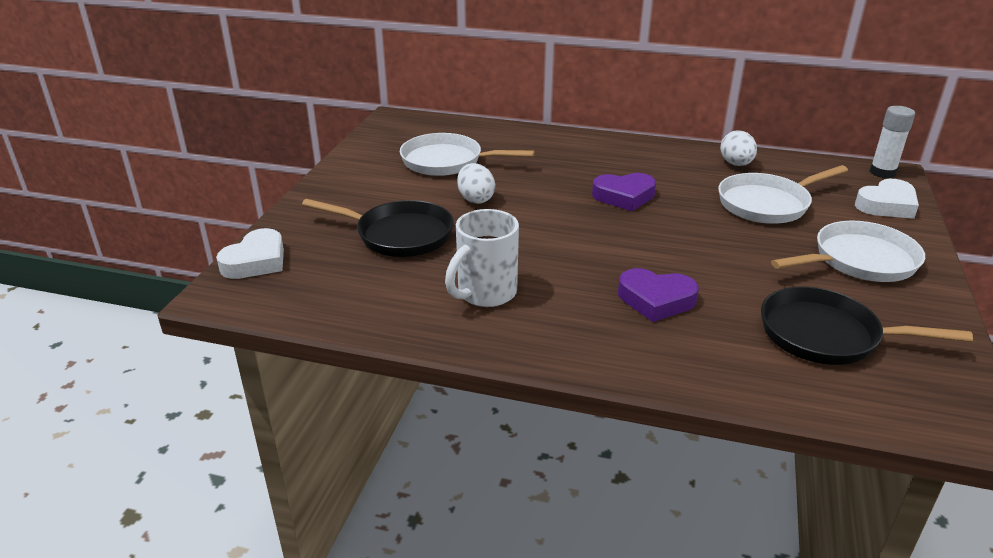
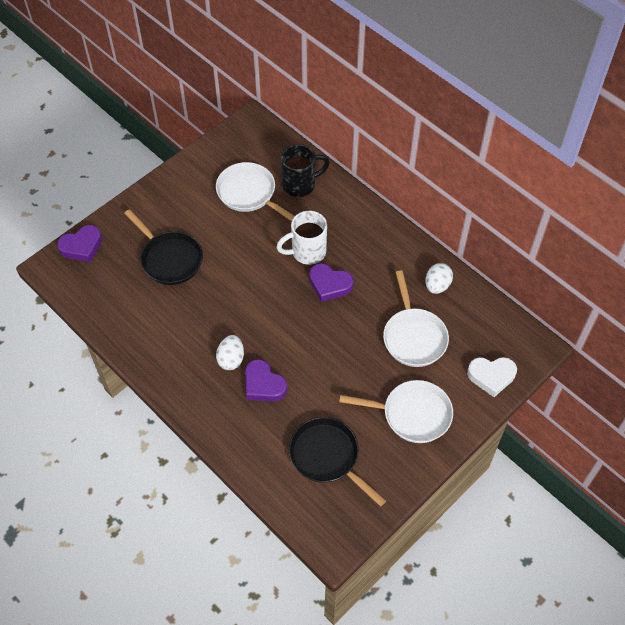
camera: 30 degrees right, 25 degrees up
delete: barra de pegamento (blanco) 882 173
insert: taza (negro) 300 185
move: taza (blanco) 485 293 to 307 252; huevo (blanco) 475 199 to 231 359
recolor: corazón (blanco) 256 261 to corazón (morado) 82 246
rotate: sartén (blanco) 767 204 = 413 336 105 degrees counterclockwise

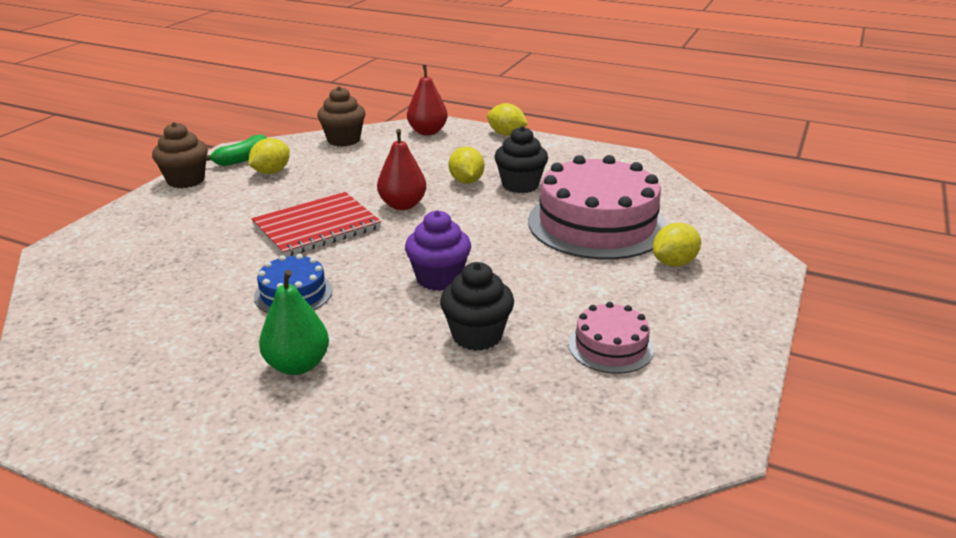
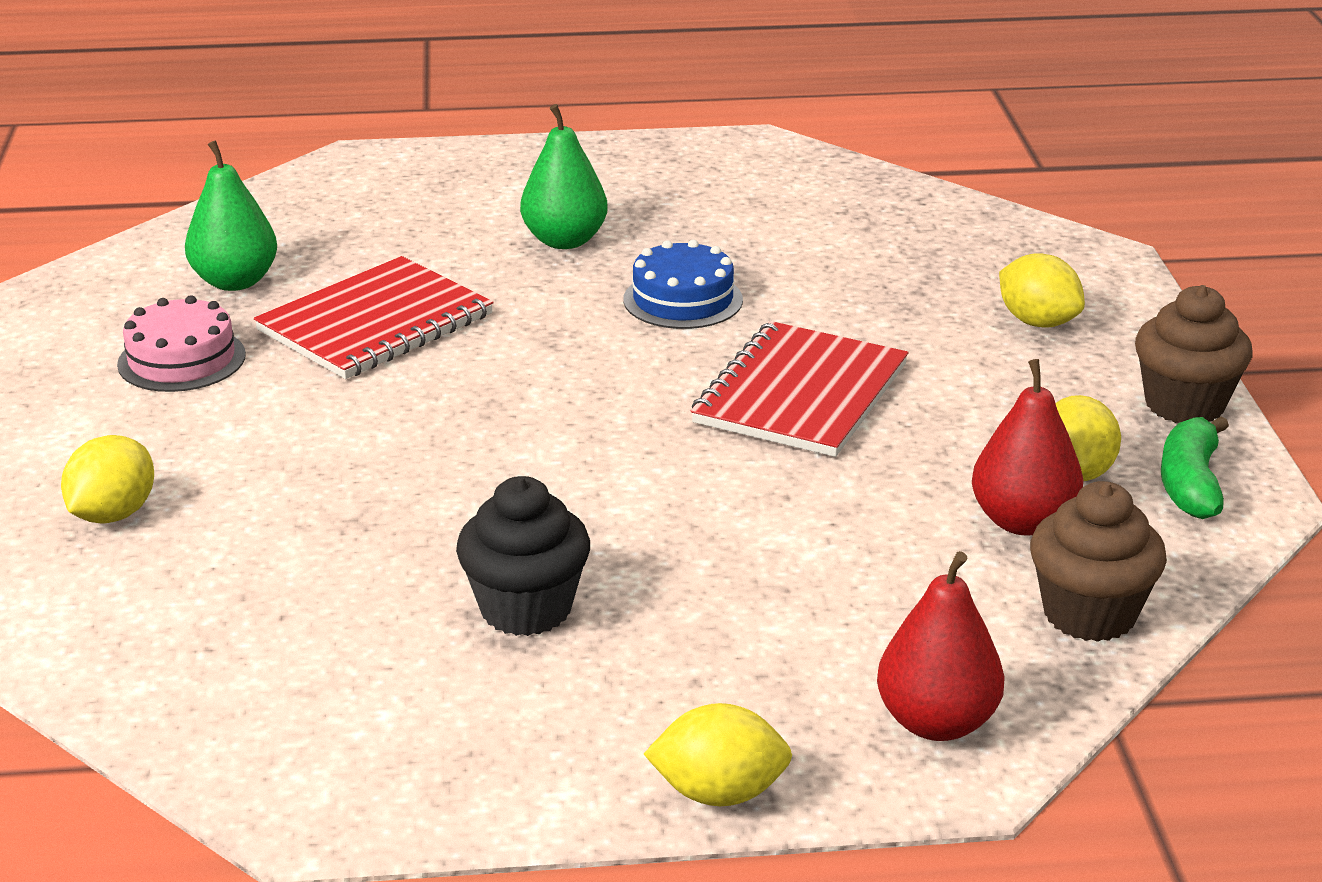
camera: 150 degrees right, 0 degrees up
delete: magdalena (morado) 439 278; tarta (rosa) 597 223
insert: pera (verde) 235 281
move: pera (rojo) 402 205 to 1023 521; limón (amarillo) 466 181 to 1037 322
replace: magdalena (negro) 477 335 to cuaderno (rojo) 375 323

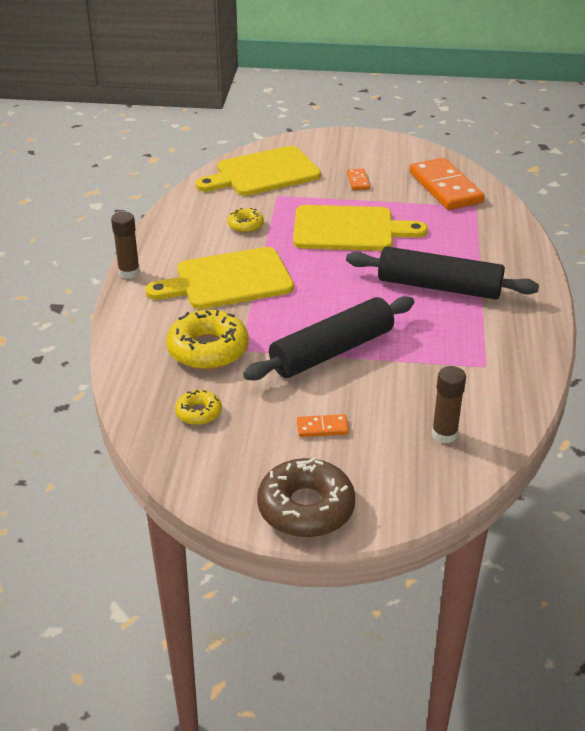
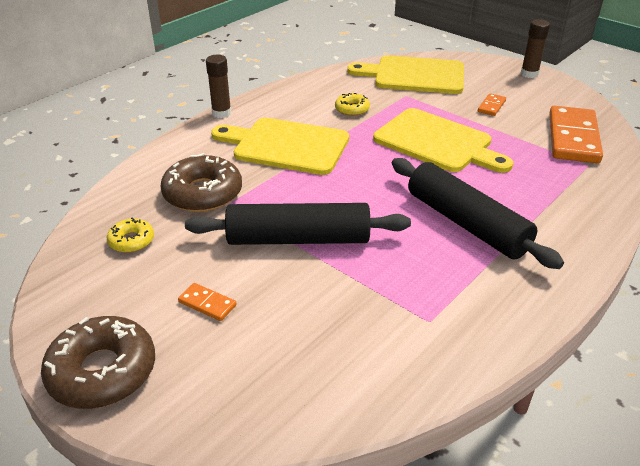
camera: 35 degrees right, 0 degrees up
move: barra de pegamento (marrón) 444 434 to 529 74
recolor: rosquilla (amarillo) 208 349 to rosquilla (marrón) 203 193

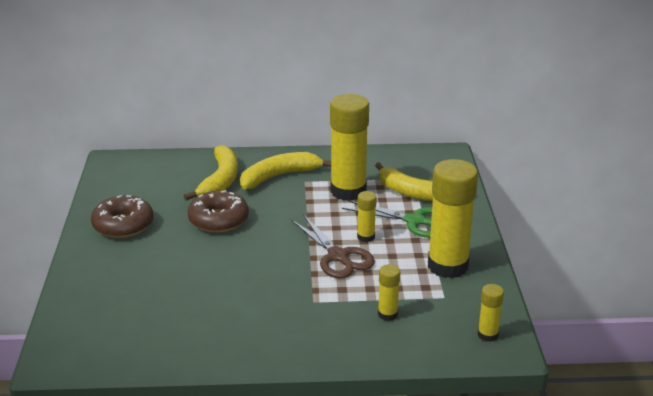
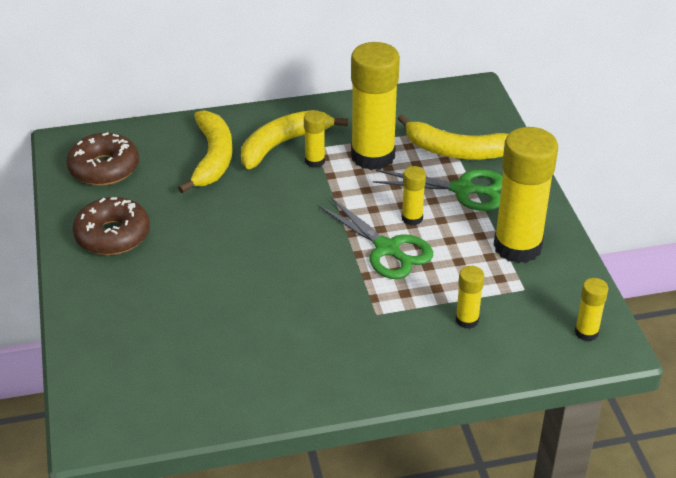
camera: 10 degrees left, 10 degrees up
insert: barra de pegamento (amarillo) 315 161
move: rosquilla (marrón) 218 220 to 104 168
recolor: tijeras (marrón) 338 256 to tijeras (verde) 387 249

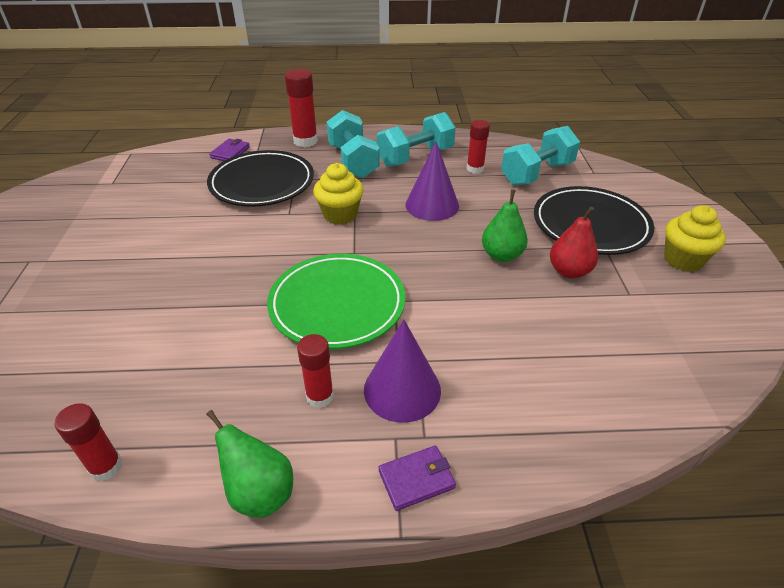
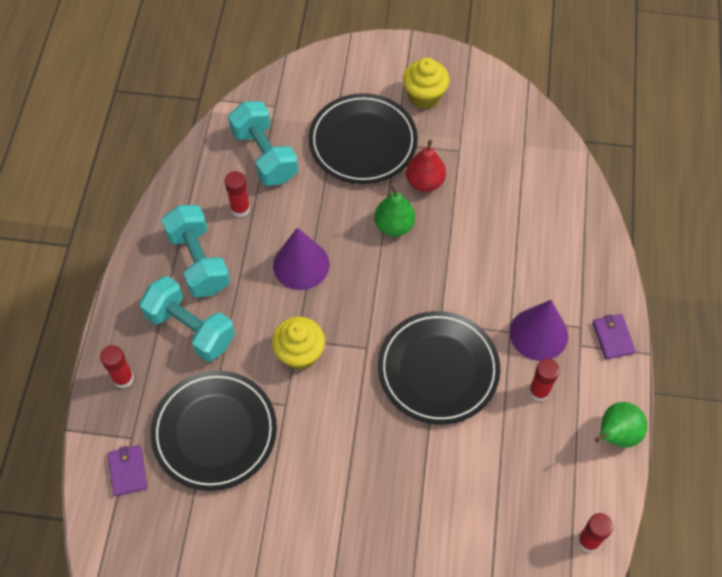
camera: 80 degrees left, 20 degrees up
recolor: plato (verde) 337 304 to plato (negro) 438 369
rotate: cartera (morado) 230 152 = 128 471 45 degrees clockwise; mancuerna (turquesa) 353 161 = 190 328 45 degrees clockwise
resize: barra de pegamento (rojo) 305 141 = 123 378 x0.66

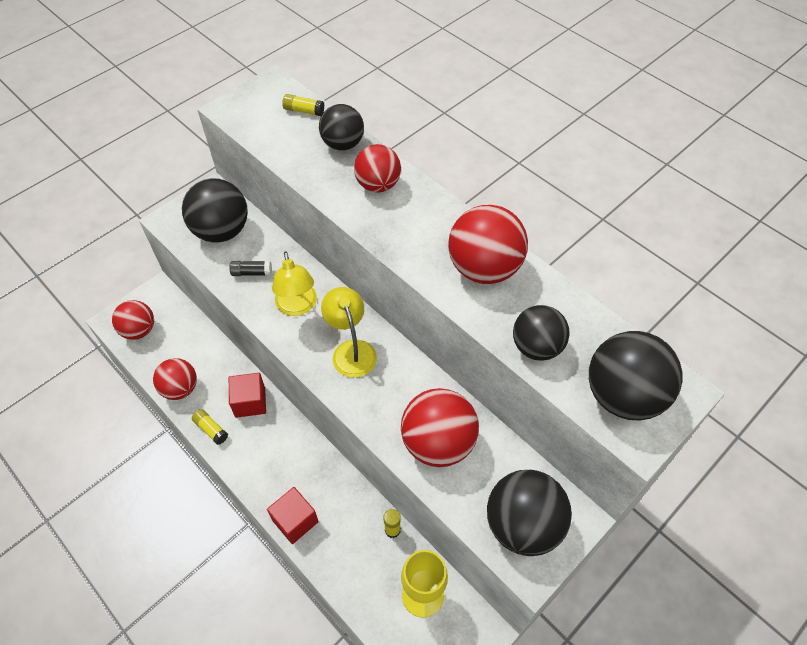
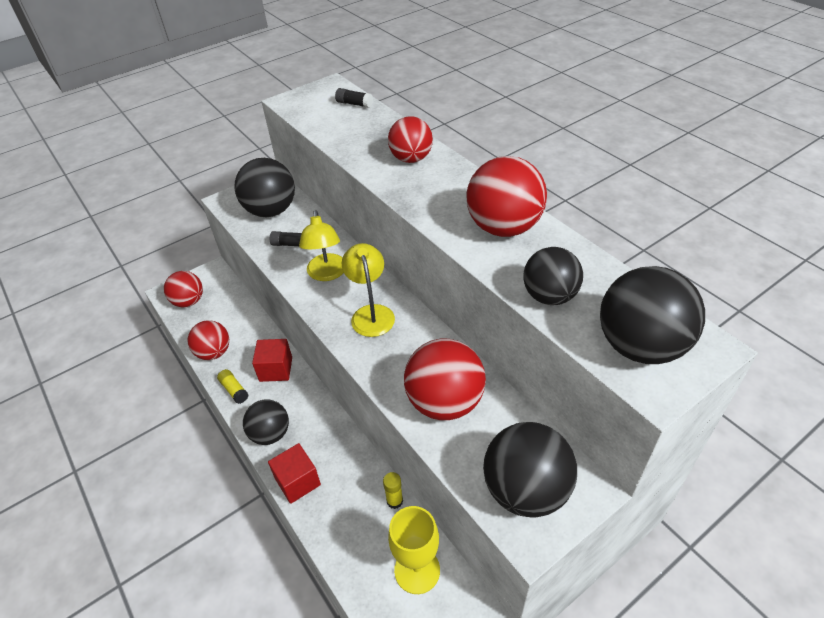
camera: 10 degrees right, 10 degrees down
move: pelota (negro) 343 144 to 270 434
recolor: barra de pegamento (amarillo) 304 111 to barra de pegamento (negro) 354 104

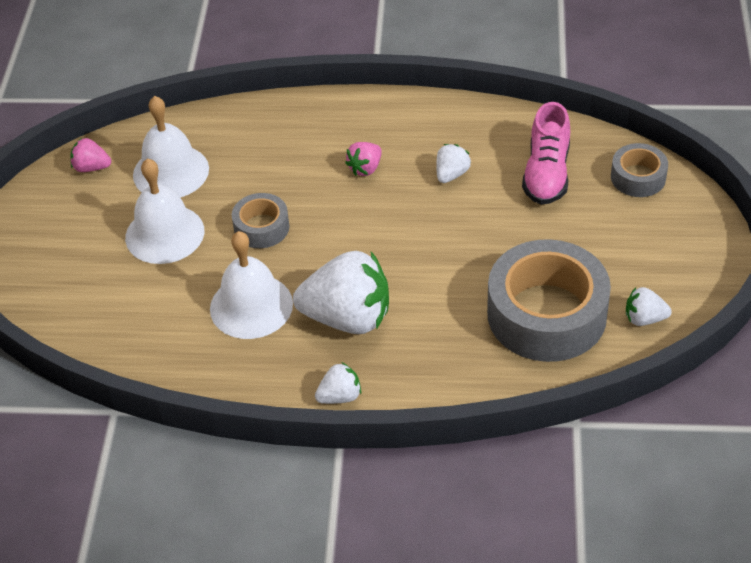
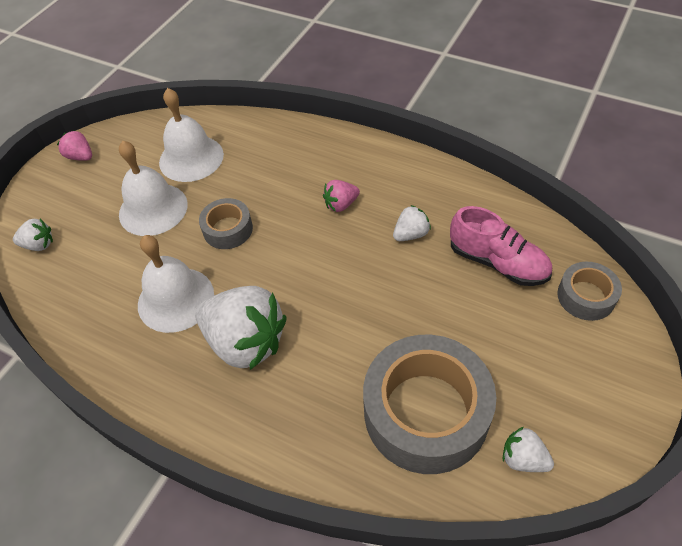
camera: 25 degrees right, 5 degrees up
move: fresa (rosa) 91 167 to 80 157; fresa (blanco) 340 396 to 39 245
rotate: zapato (rosa) 546 173 = 498 262 90 degrees counterclockwise

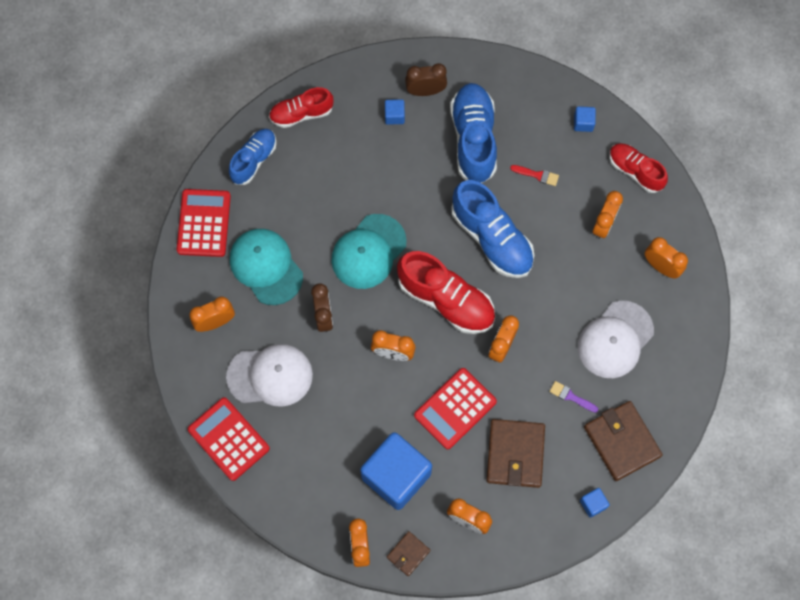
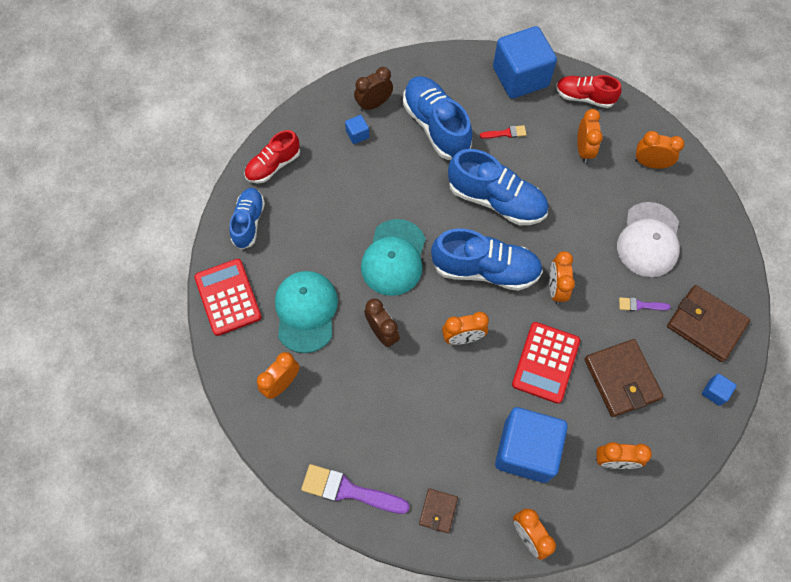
camera: 25 degrees left, 5 degrees down
delete: gorra (blanco) 270 376
move: cartera (marrón) 408 554 to 438 511
replace: calculadora (rojo) 228 439 to pincel (morado) 348 490
recolor: zapato (rojo) 446 300 to zapato (azul) 485 269
rotate: gorra (turquesa) 266 267 = 306 311 60 degrees clockwise
resize: cubo (azul) 583 123 = 520 77 x2.49

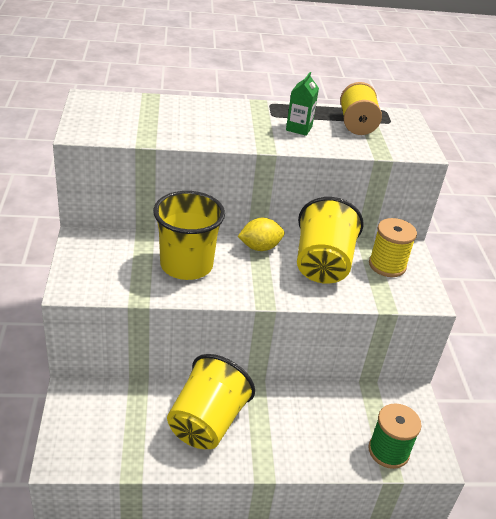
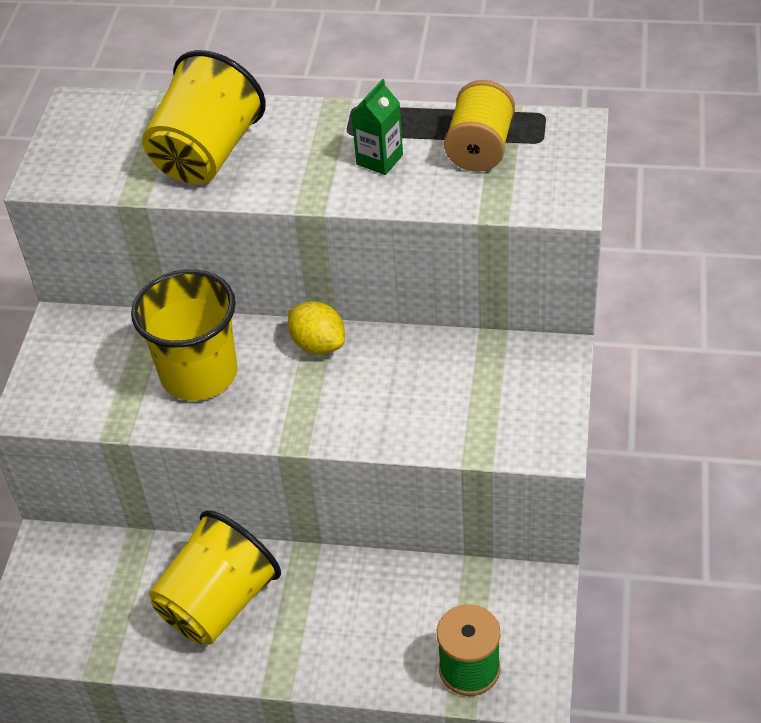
camera: 20 degrees right, 10 degrees up
delete: carrete (amarillo) 387 265
move: vaso (amarillo) 322 264 to 207 155
rotate: limón (amarillo) 260 247 = 318 344 45 degrees clockwise

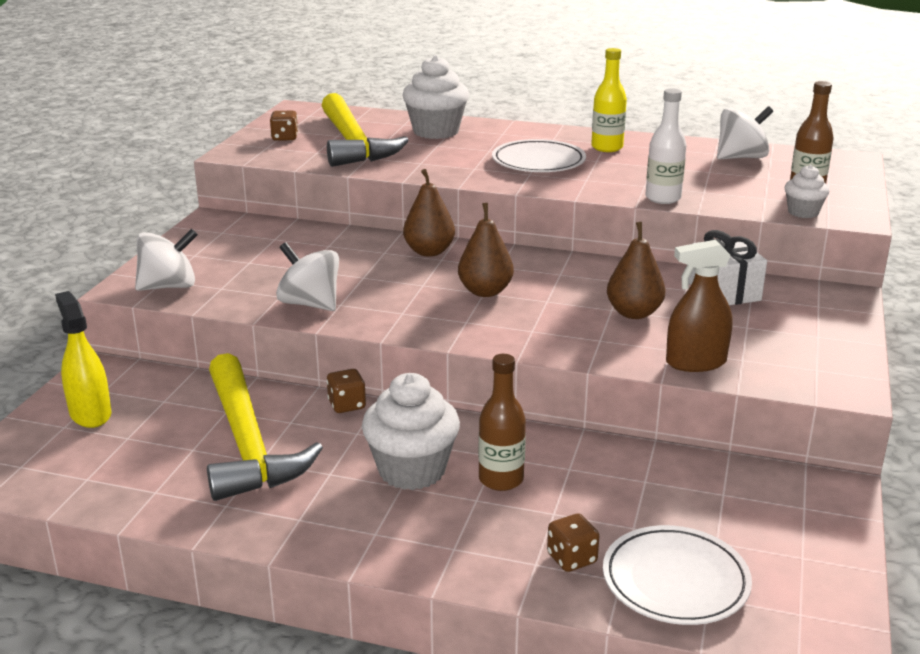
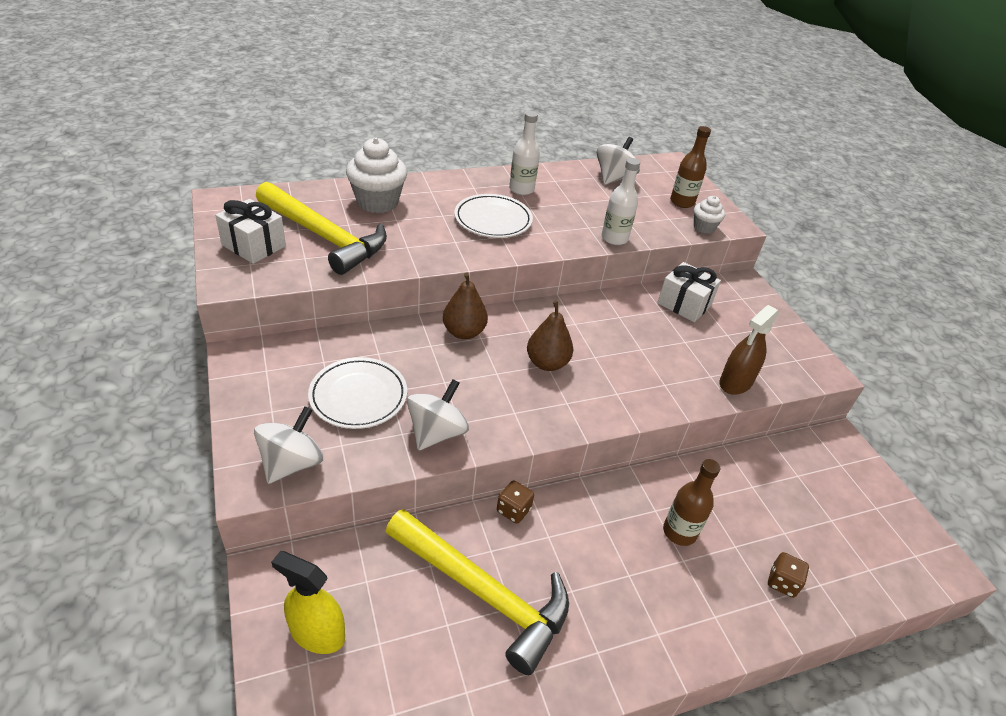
camera: 40 degrees left, 15 degrees up
delete: magdalena (blanco) 412 470; pera (marrón) 634 313
move: plato (blanco) 675 581 to 358 396
replace: dado (marrón) 285 138 to regalo (blanco) 254 245
recolor: botella (amarillo) 607 147 to botella (blanco) 521 189
rotate: peonza (blanco) 310 304 = 436 433 120 degrees clockwise

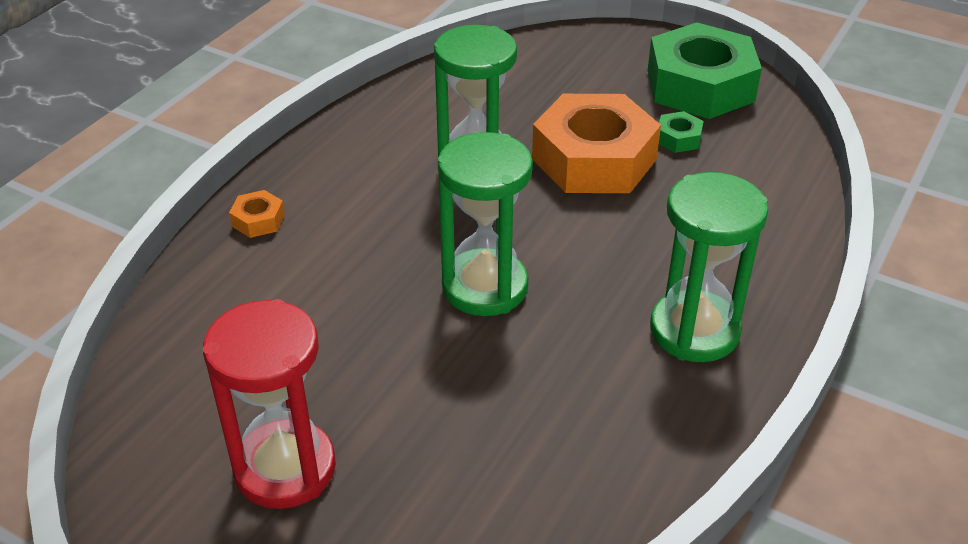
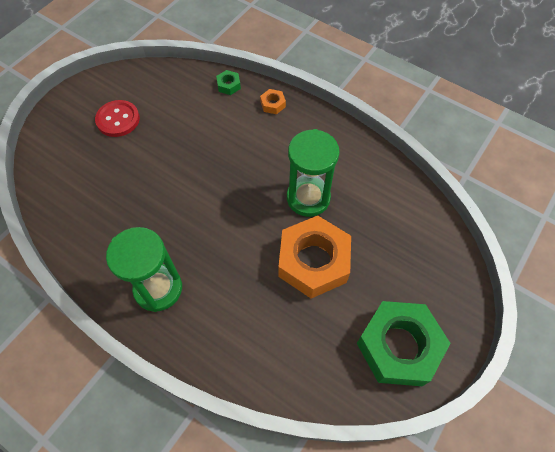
camera: 95 degrees right, 20 degrees up
delete: reloj de arena (verde) 485 287
move: tuerca (verde) 678 138 to 228 85
replace: reloj de arena (rojo) 285 468 to botón (rojo) 118 119

